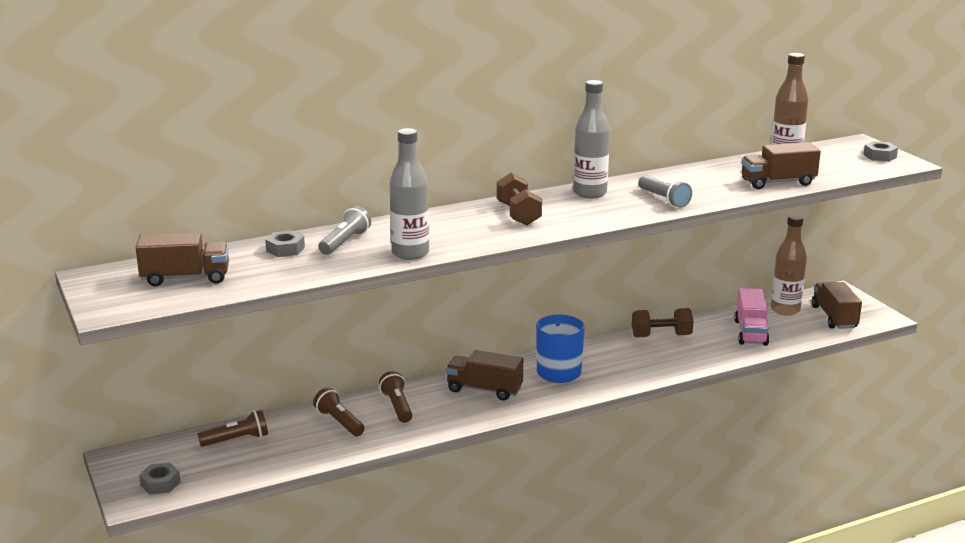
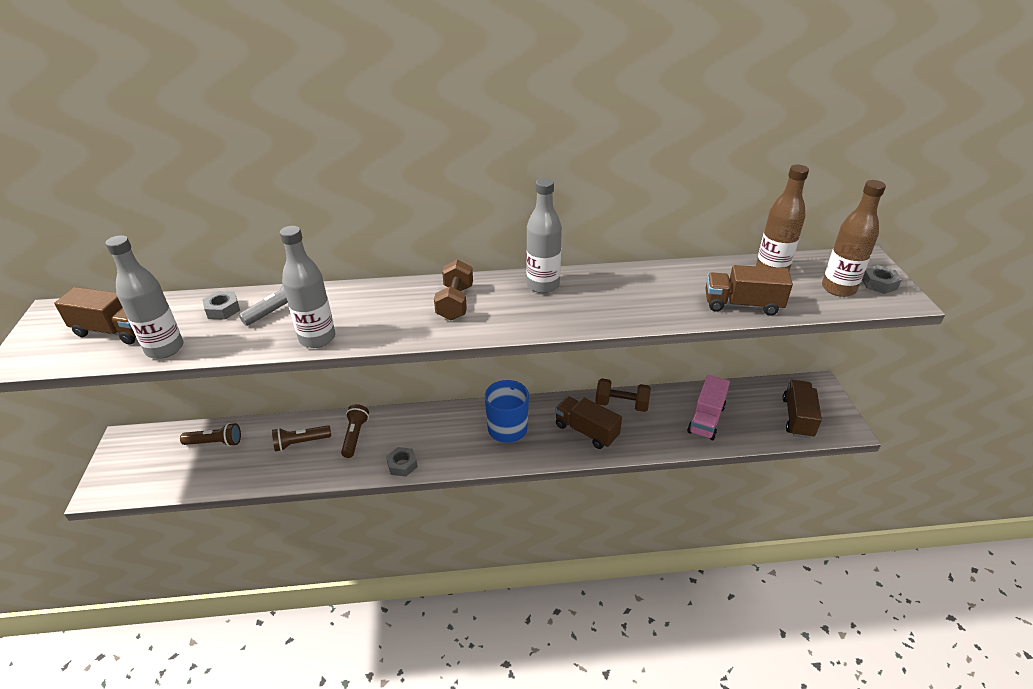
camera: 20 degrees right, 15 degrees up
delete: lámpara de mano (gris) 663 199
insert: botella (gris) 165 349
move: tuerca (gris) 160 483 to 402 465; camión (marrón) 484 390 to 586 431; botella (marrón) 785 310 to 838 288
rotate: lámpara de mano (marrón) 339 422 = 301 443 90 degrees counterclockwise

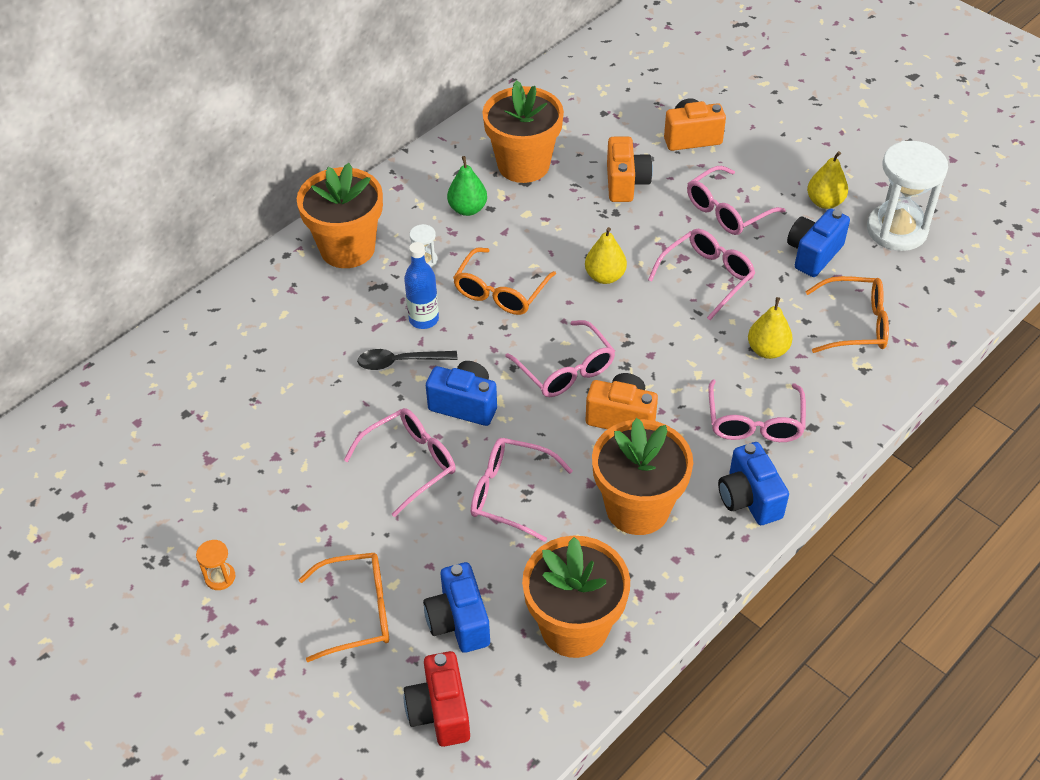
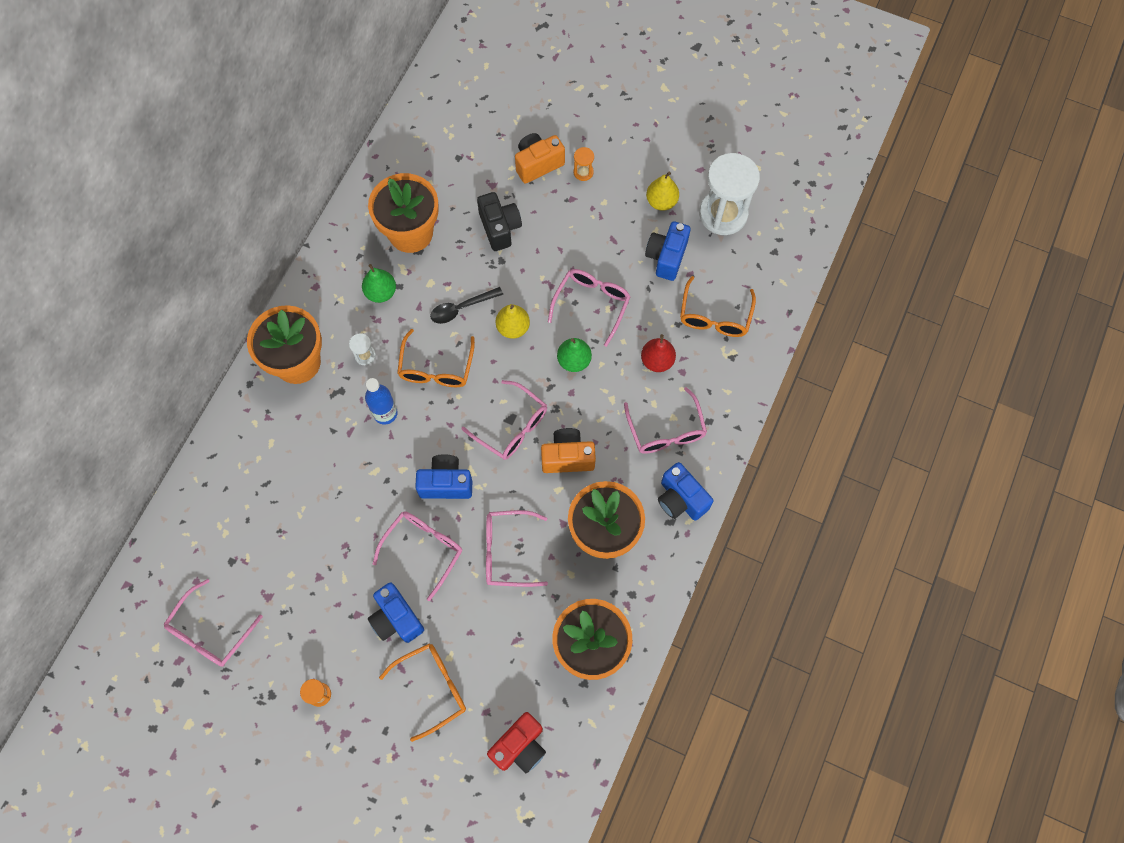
camera: 20 degrees left, 20 degrees up
insert: pera (verde) 574 360; reloj de arena (naranja) 583 172
move: cuchara (negro) 400 362 to 461 308; cámara (azul) 459 621 to 396 619; gafas (rosa) 727 210 to 210 631
recolor: cámara (naranja) 625 183 to cámara (negro) 500 228; pera (amarillo) 767 350 to pera (rojo) 657 361
rotate: cámara (rojo) 440 712 = 520 746 105 degrees counterclockwise; gafas (naranja) 855 324 = 715 316 120 degrees clockwise

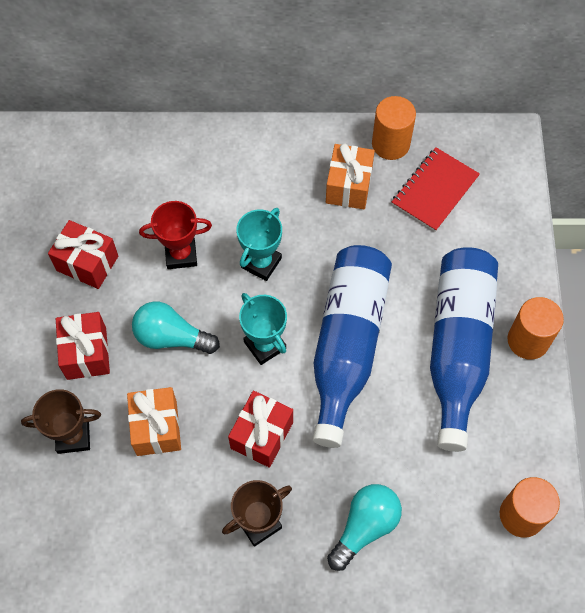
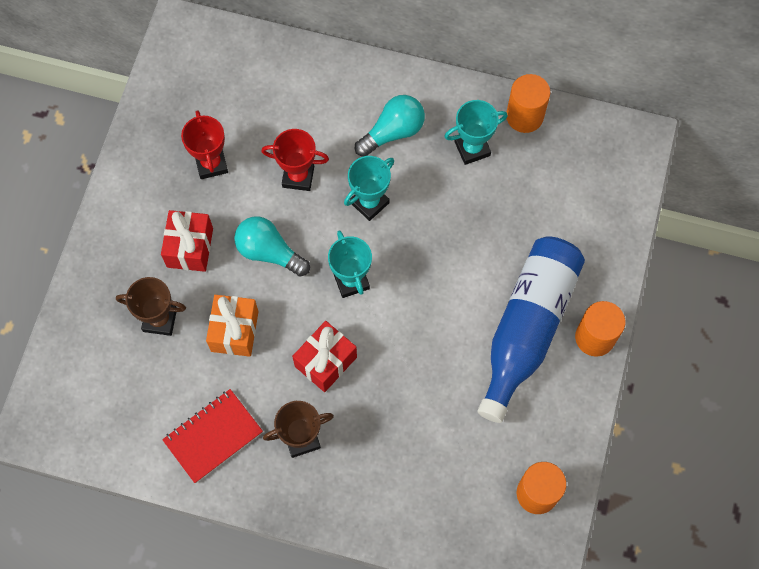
camera: 15 degrees right, 5 degrees up
delete: botella (azul) 347 345
move: bombilla (turquesa) 365 527 to 393 132; cuaderno (rojo) 435 191 to 213 436
replace: regalo (rojo) 87 263 to trofeo (rojo) 211 164; regalo (naranja) 348 186 to trofeo (turquesa) 472 148

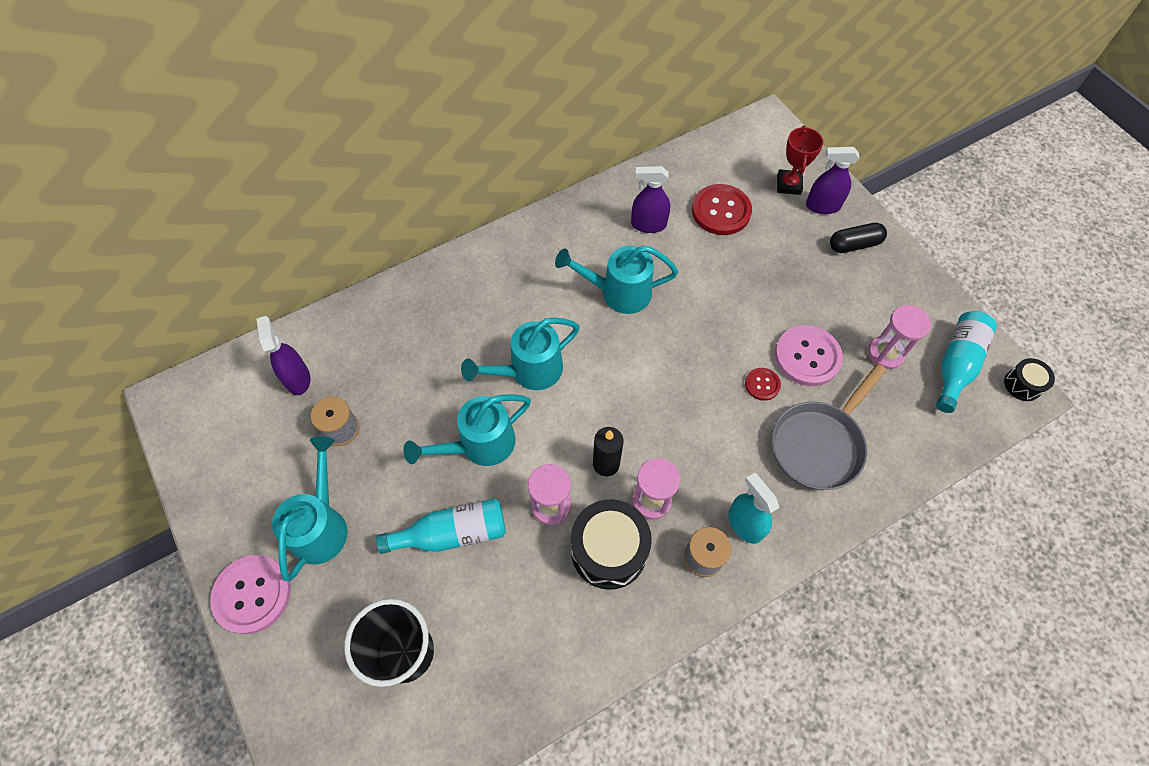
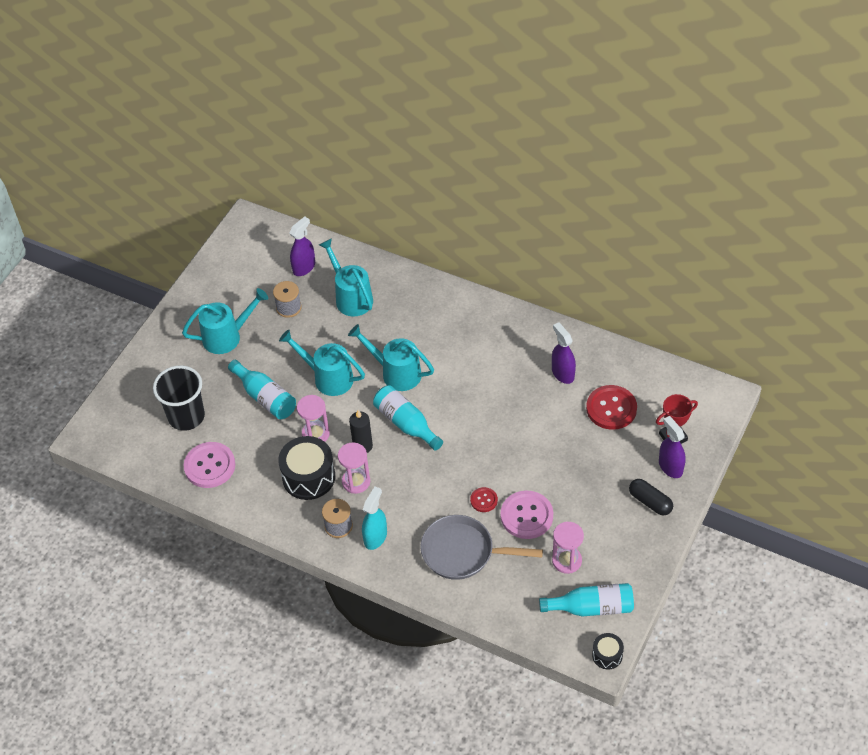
camera: 60 degrees right, 10 degrees down
insert: botella (turquesa) 406 423
move: botón (rosa) 252 594 to 209 466; regadera (turquesa) 618 292 to 351 297

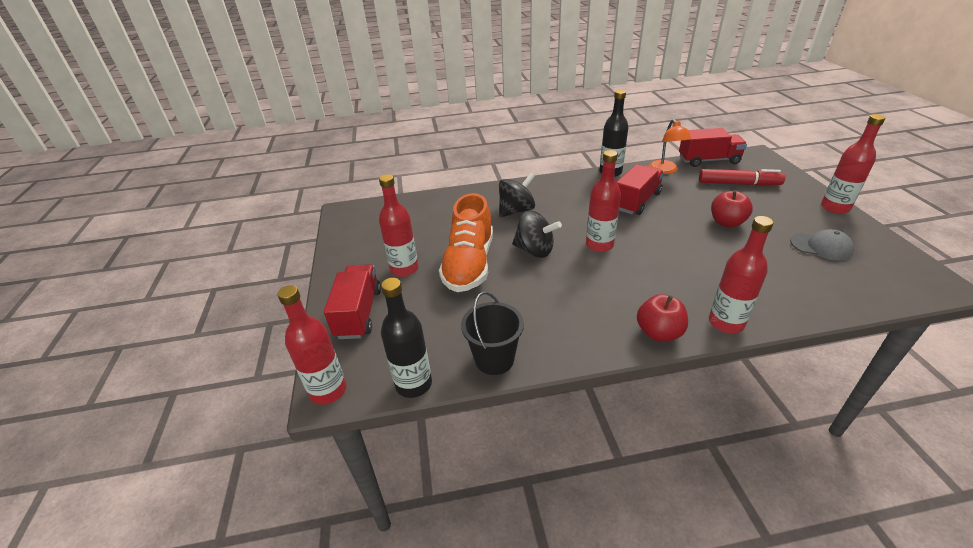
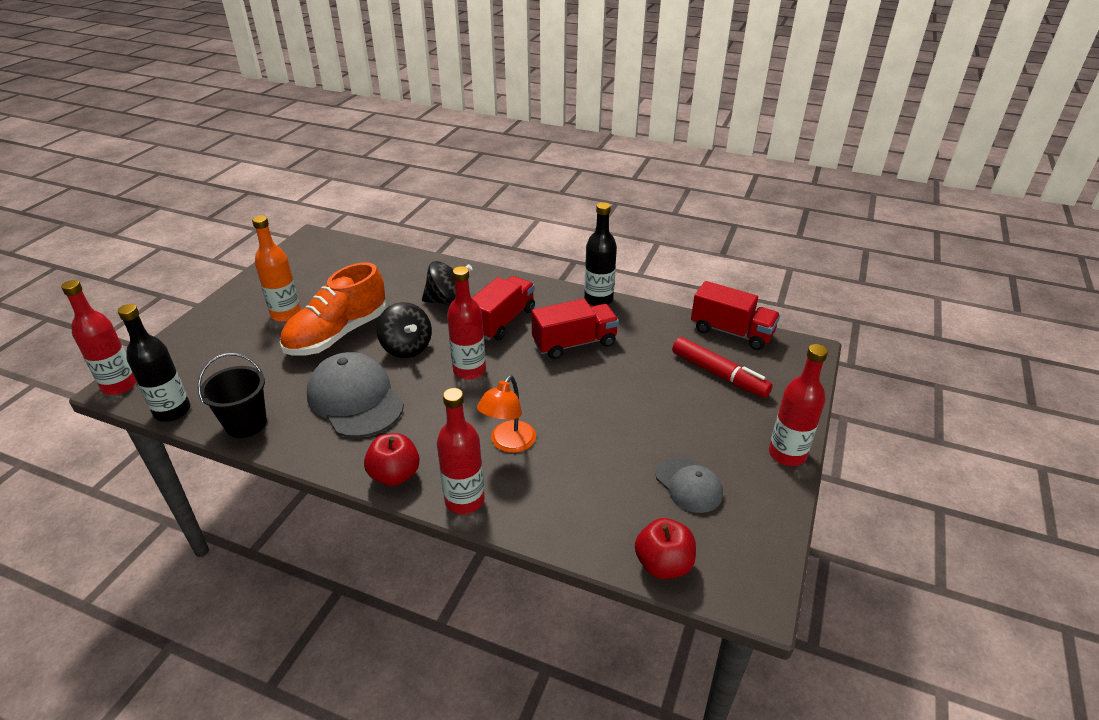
camera: 30 degrees right, 0 degrees up
insert: gorra (gris) 355 399
move: camión (rojo) 359 313 to 502 321; lámpara (naranja) 665 170 to 508 443; manzana (rojo) 726 223 to 663 564
recolor: botella (rojo) 404 269 to botella (naranja) 286 314

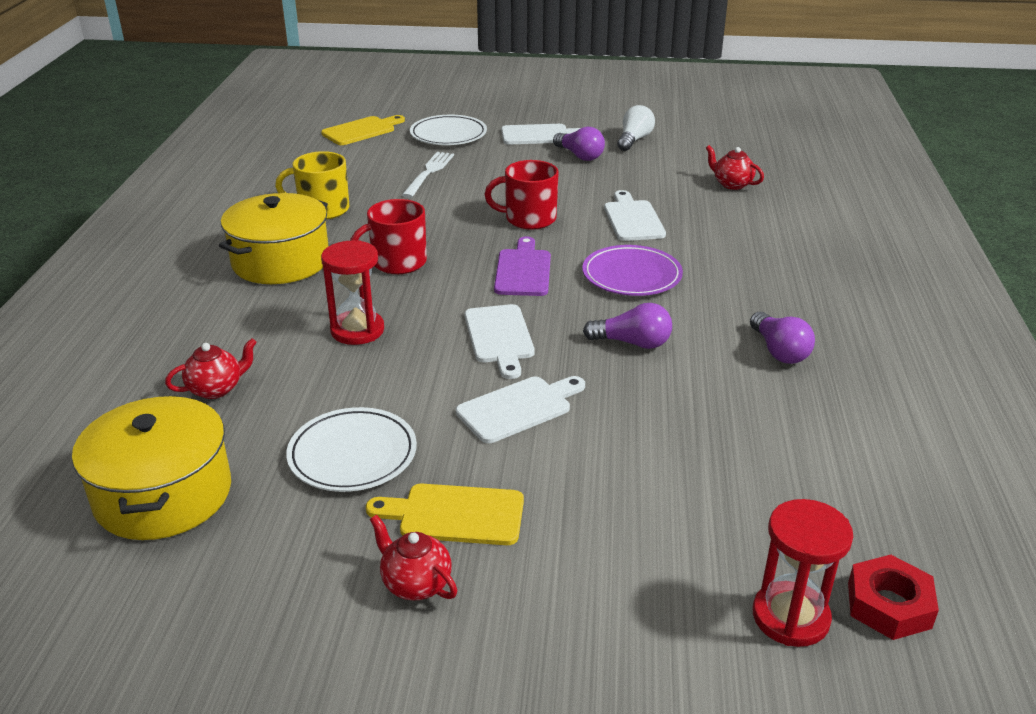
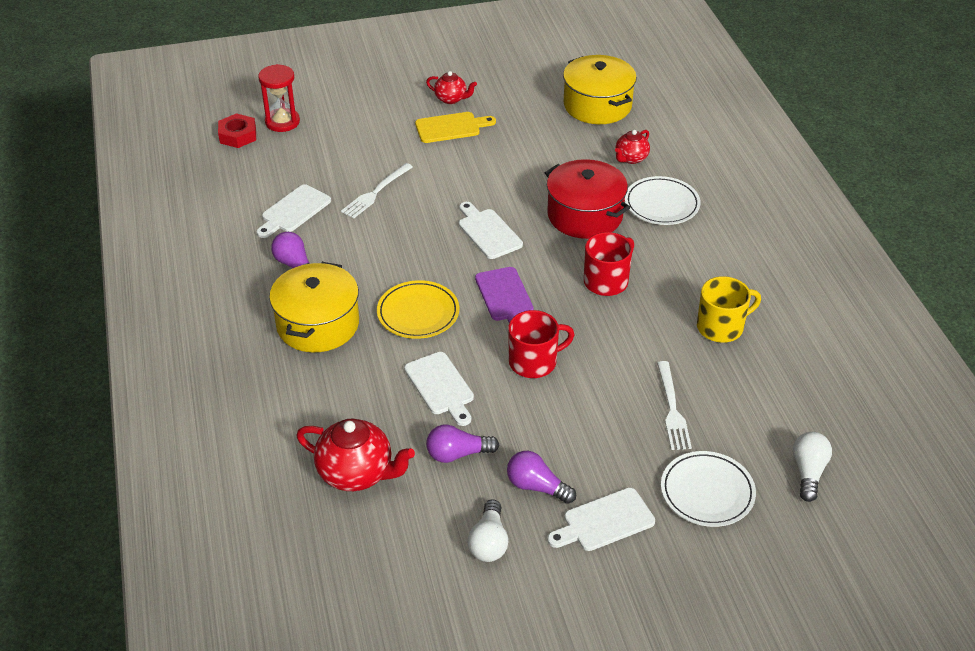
camera: 160 degrees right, 10 degrees up
insert: tenedor (blanco) 375 193
move: olla (amarillo) 281 261 to 318 324; plato (blanco) 352 454 to 661 204; tabla de cortar (blanco) 518 408 to 293 211; bombilla (morado) 632 343 to 457 454
replace: tabla de cortar (amarillo) 361 131 to bombilla (blanco) 808 472; reloj de arena (rojo) 357 330 to olla (rojo) 585 215
recolor: plato (morado) 631 275 to plato (amarillo) 418 313
resize: tetera (rojo) 731 184 = 357 473 x1.74

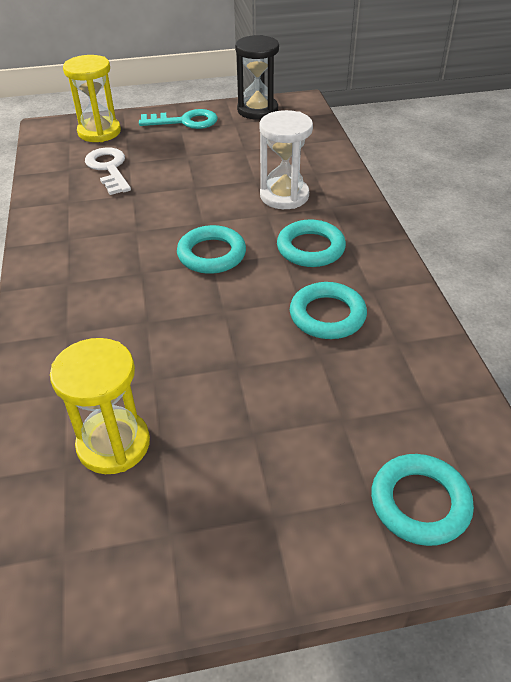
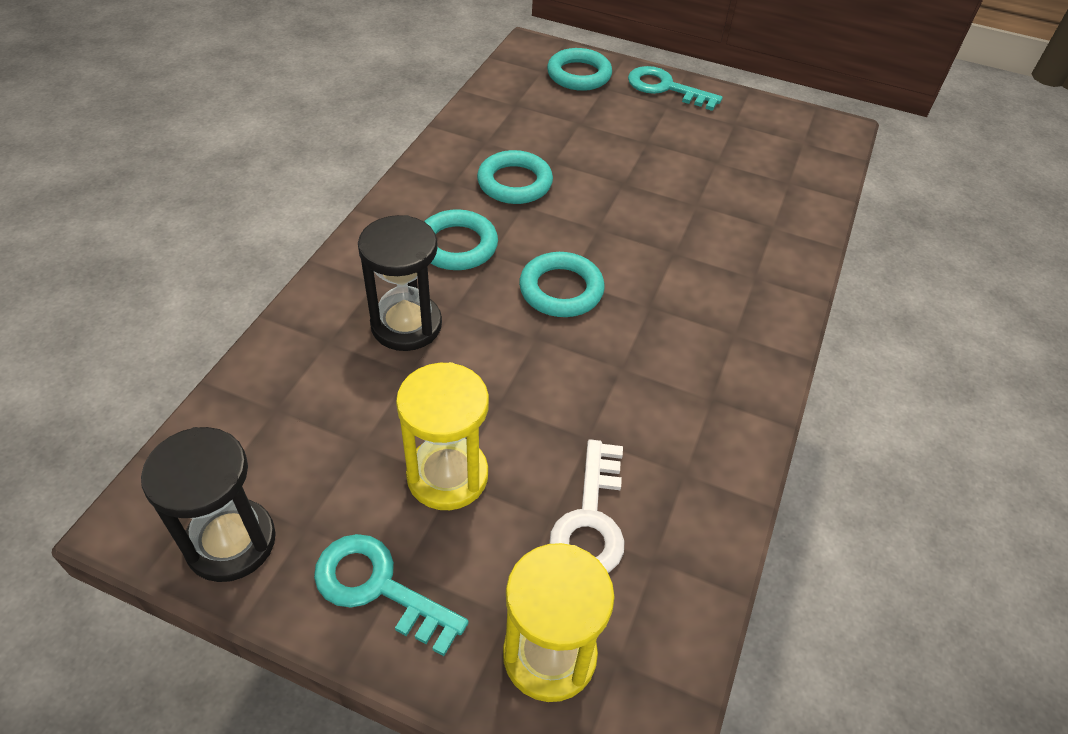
camera: 150 degrees left, 5 degrees up
insert: llave (turquesa) 666 88
move: reloj de arena (amarillo) 113 444 to 447 475
recolor: reloj de arena (blanco) 284 196 to reloj de arena (negro) 406 325

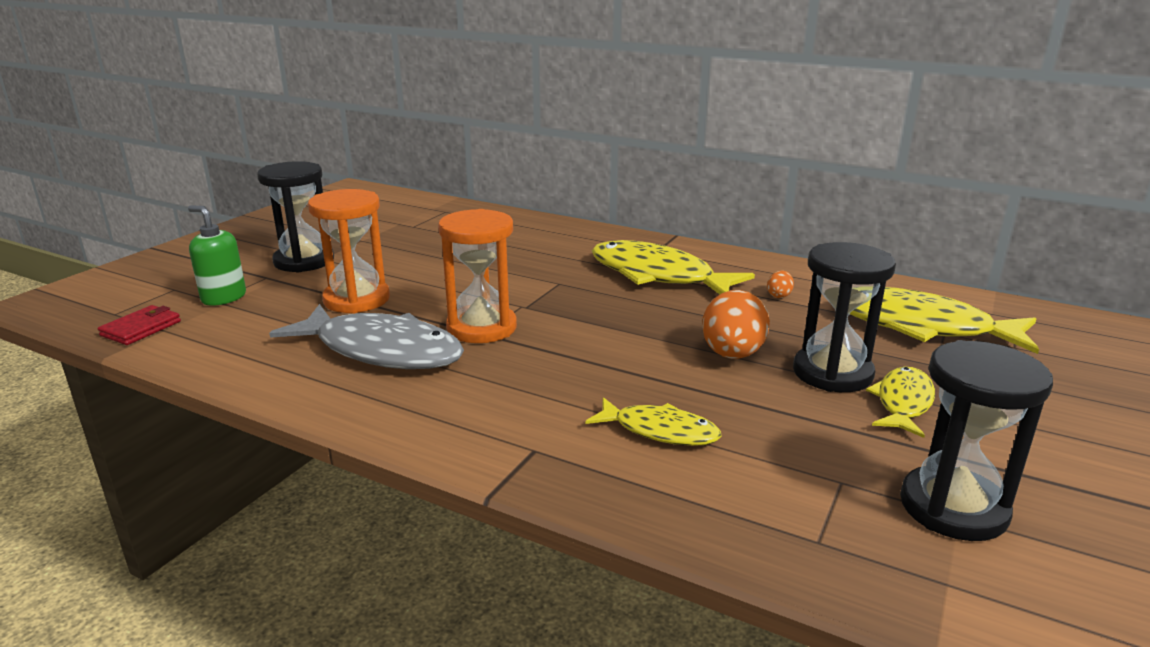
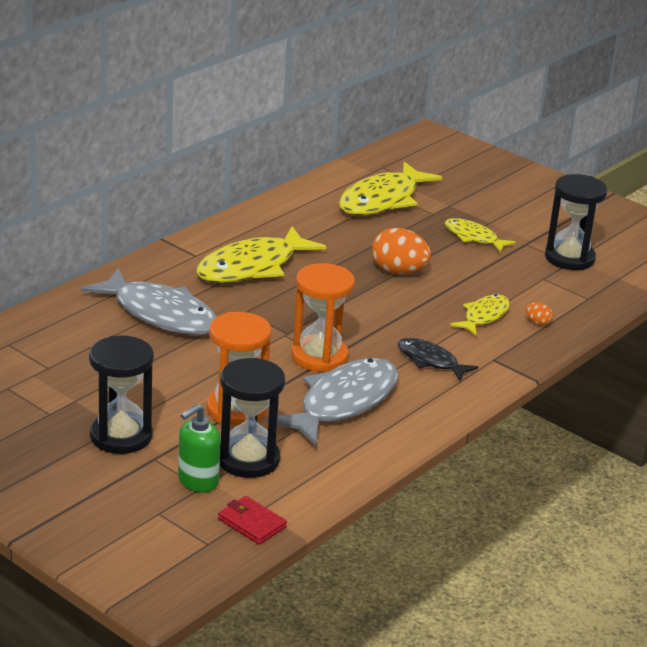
camera: 80 degrees left, 5 degrees up
insert: pez (gris) 160 314; pez (negro) 430 361
move: huevo (naranja) 779 295 to 537 323; reloj de arena (negro) 832 373 to 248 459

